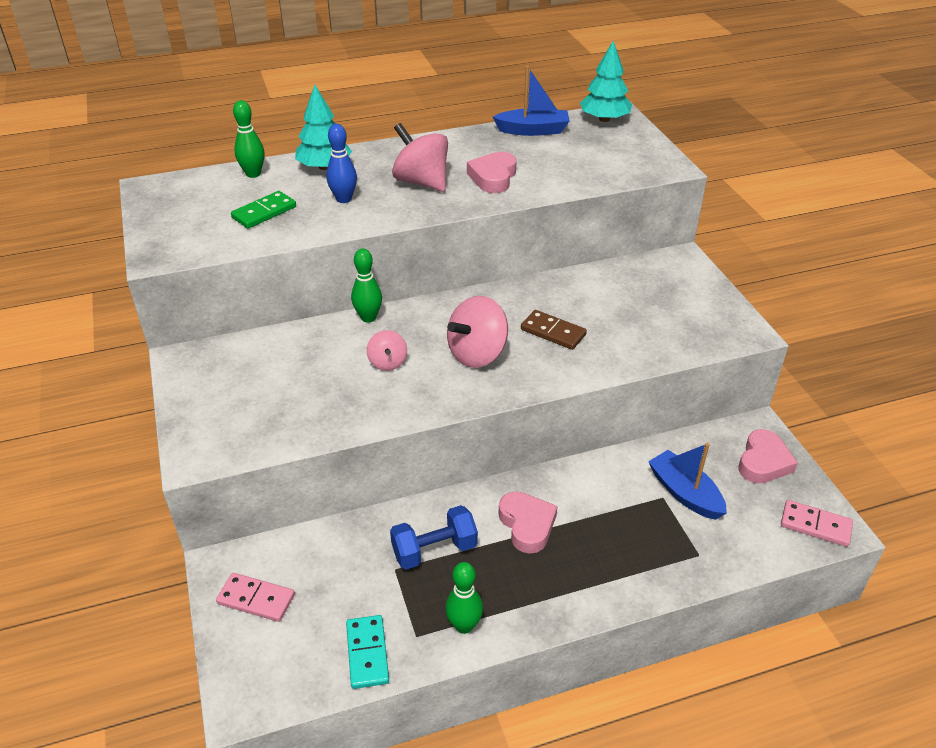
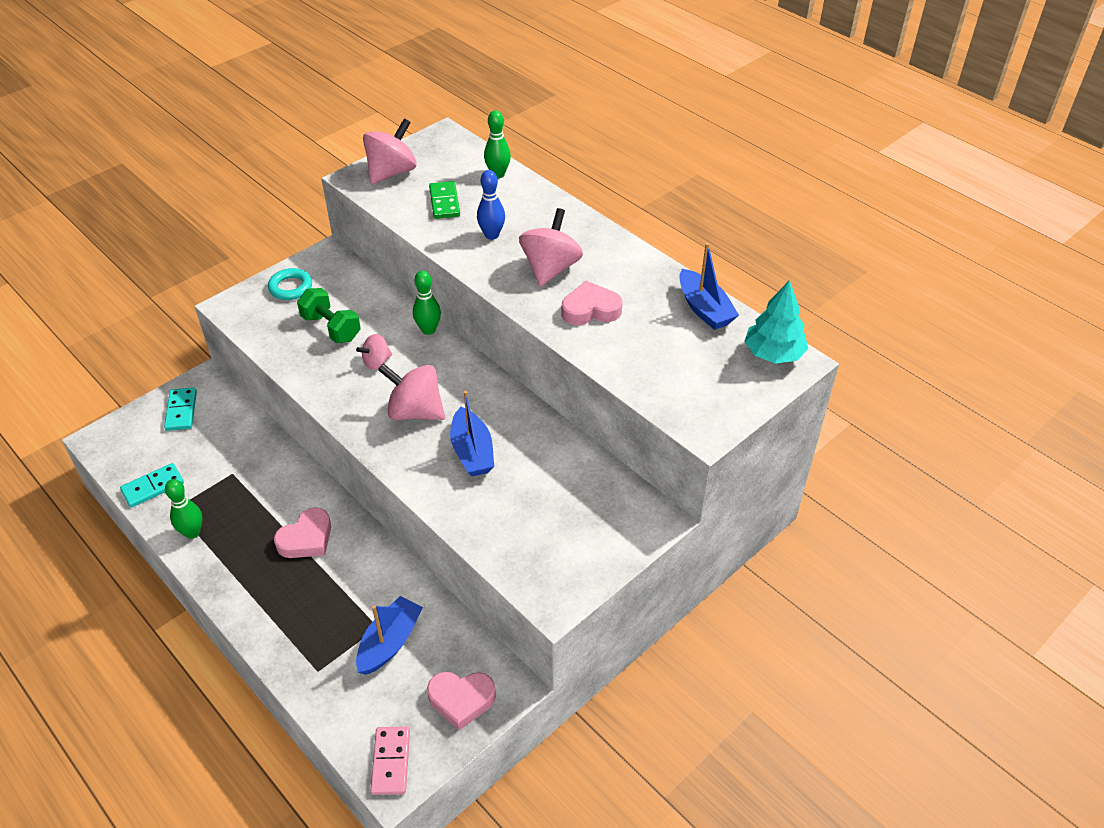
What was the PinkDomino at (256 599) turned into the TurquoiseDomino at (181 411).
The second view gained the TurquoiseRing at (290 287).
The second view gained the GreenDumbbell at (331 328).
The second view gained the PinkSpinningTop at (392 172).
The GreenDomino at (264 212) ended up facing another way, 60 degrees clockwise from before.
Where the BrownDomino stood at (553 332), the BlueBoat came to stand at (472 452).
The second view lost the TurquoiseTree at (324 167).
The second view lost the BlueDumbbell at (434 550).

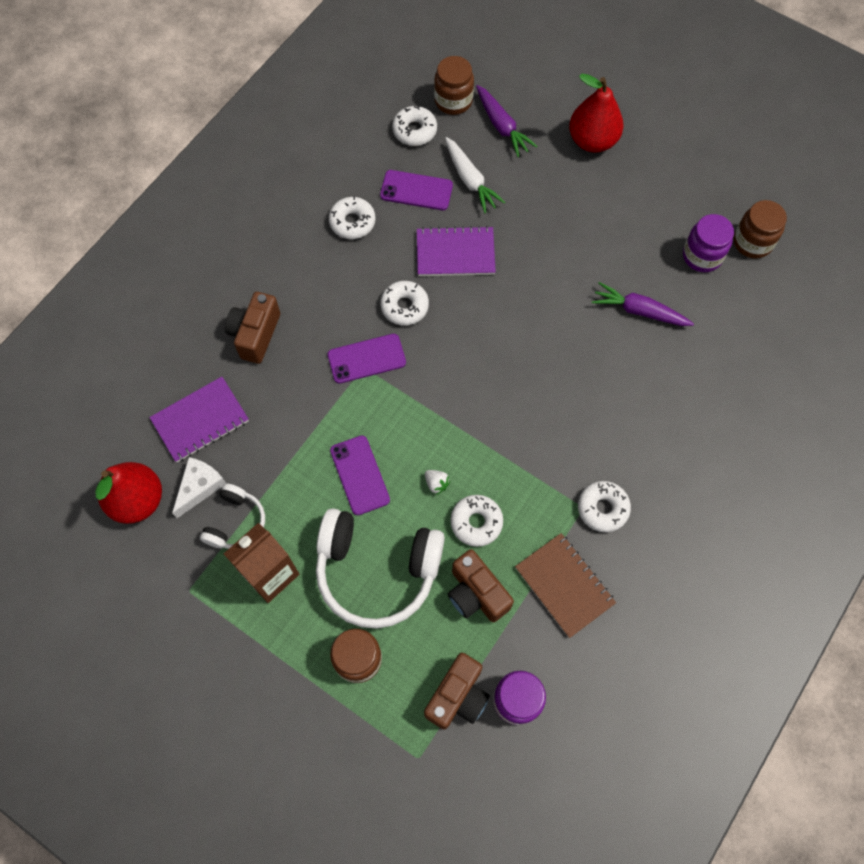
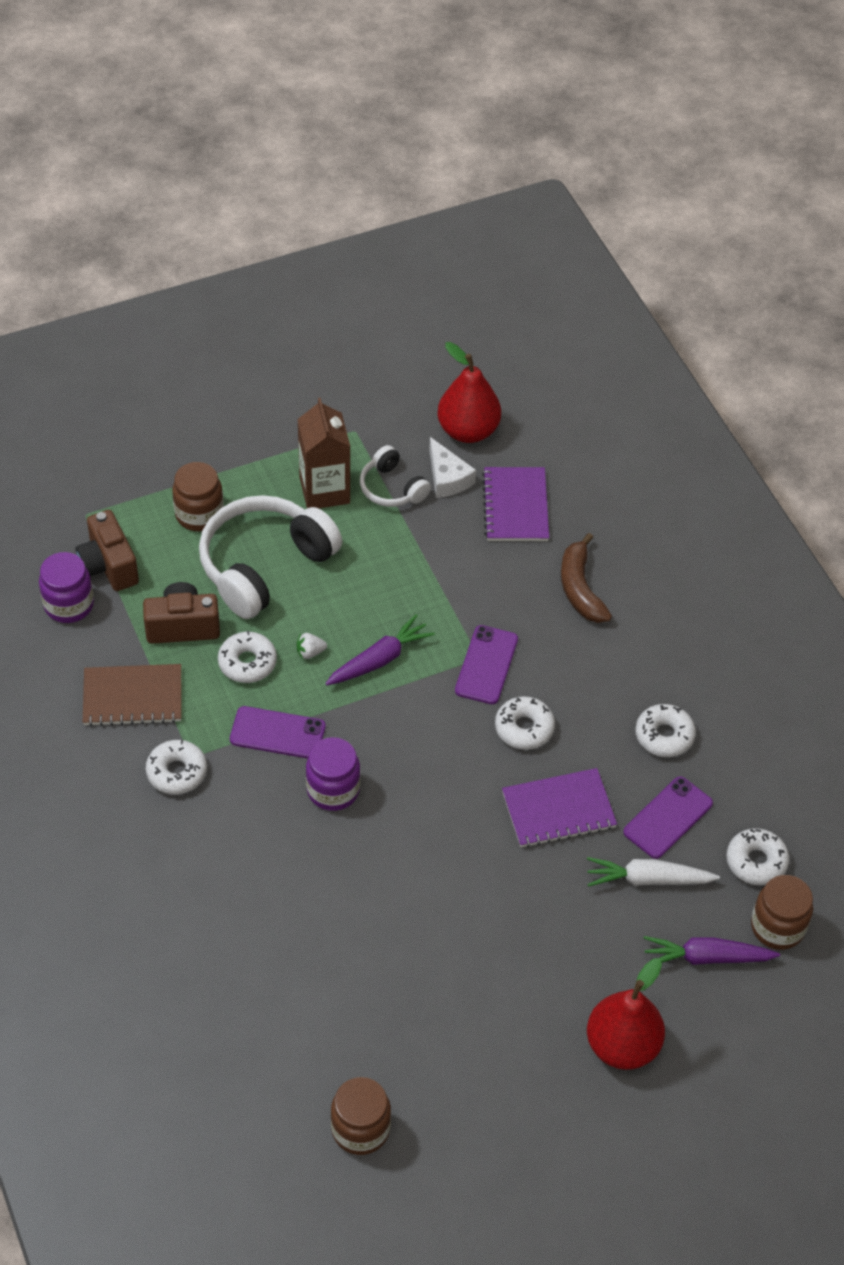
The PurplePhone ended up elsewhere, having gone from (359 475) to (277 733).
The PurpleJar ended up elsewhere, having gone from (702 256) to (333 790).
The PurpleCarrot ended up elsewhere, having gone from (639 311) to (379 659).
The PurpleNotebook at (455 253) ended up facing another way, 45 degrees clockwise from before.
Where the BrownCamera stood at (255 334), the BrownBanana came to stand at (580 588).

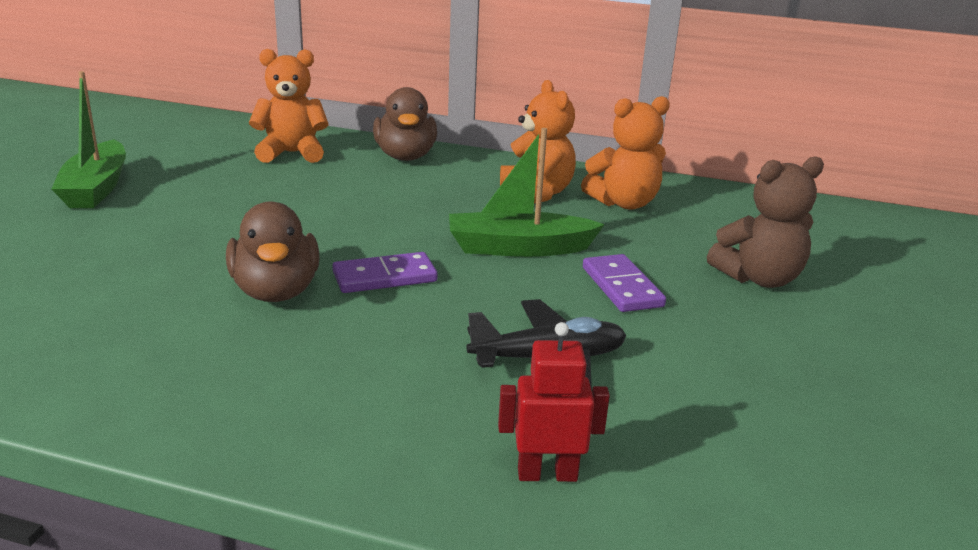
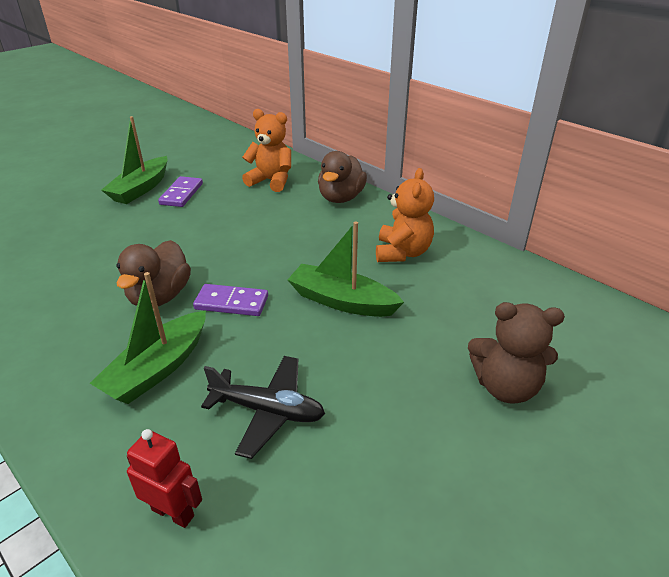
The second view gained the GreenBoat at (158 368).
The PurpleDomino ended up elsewhere, having gone from (622 287) to (181 194).
The second view lost the OrangeTeddyBear at (624 203).

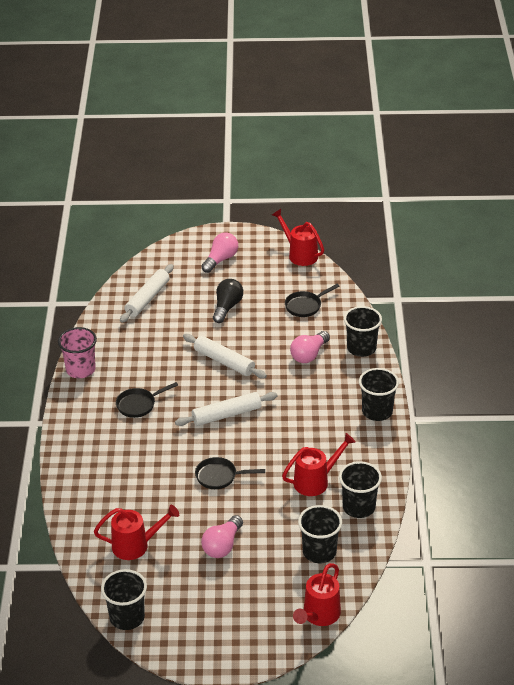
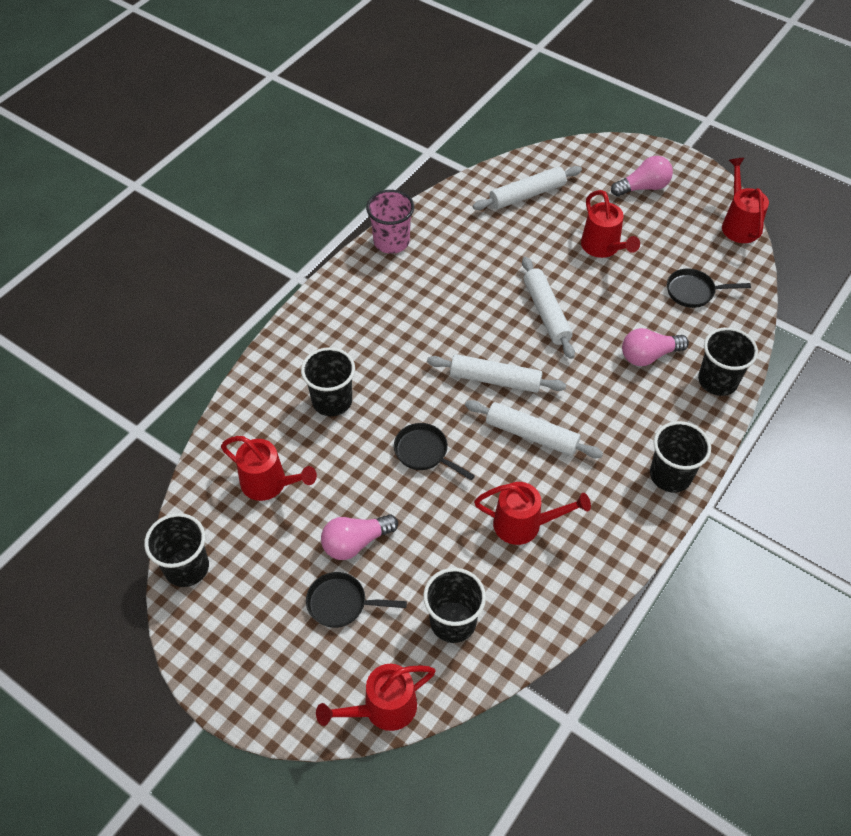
The BlackCup ended up elsewhere, having gone from (359 507) to (332 401).
The BlackPan ended up elsewhere, having gone from (138 405) to (341 603).
The second view gained the WhiteRollingPin at (531 435).
Where the BlackLightBulb stood at (227 307), the RedWateringCan came to stand at (603 248).

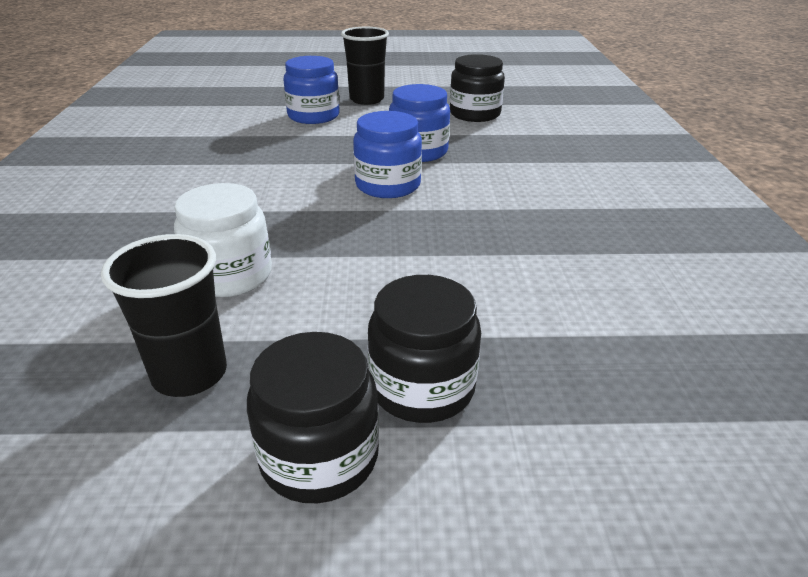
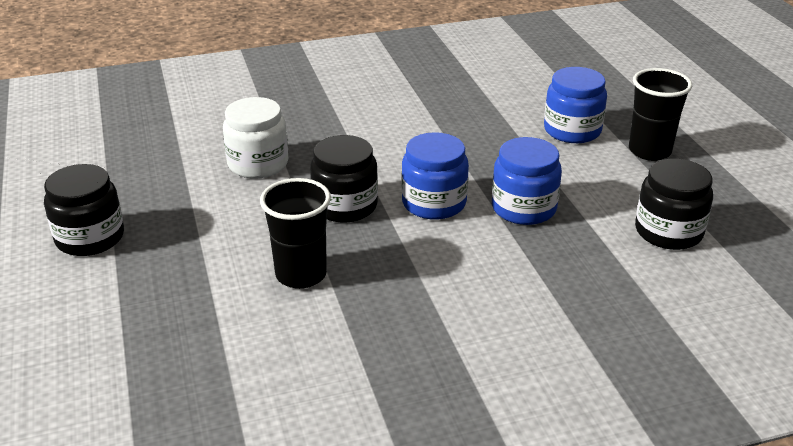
The BlackCup ended up elsewhere, having gone from (190 374) to (301 275).
The BlackJar ended up elsewhere, having gone from (422 387) to (345 206).

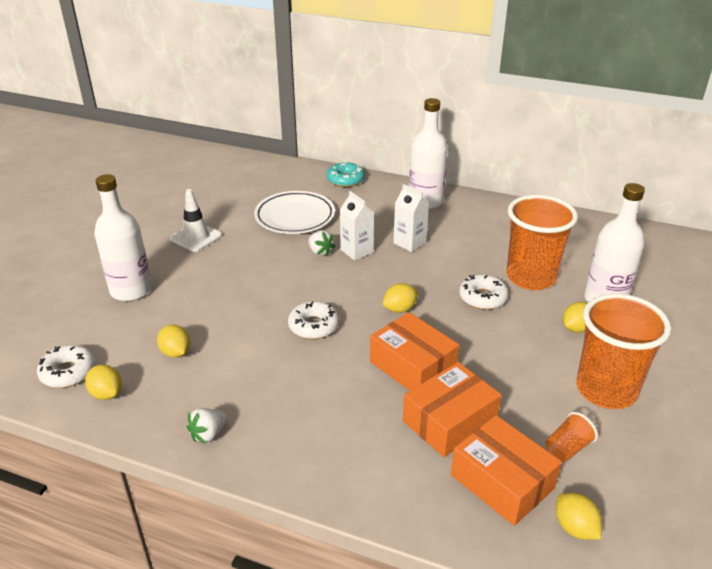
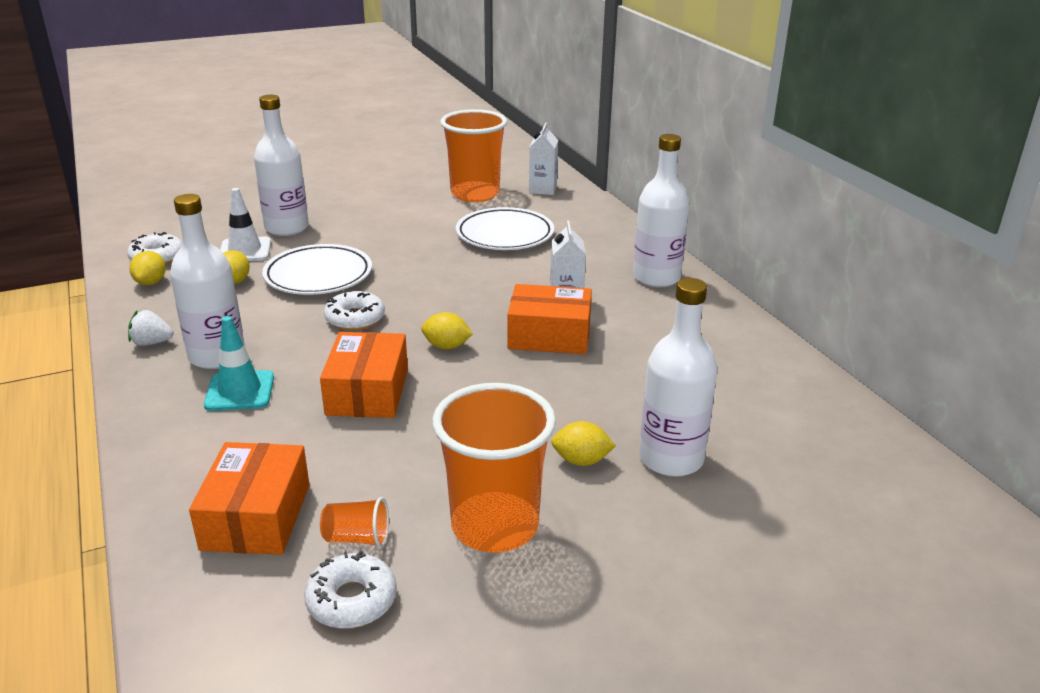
The second view gained the WhiteBottle at (217 356).
The second view gained the TurquoiseTrafficCone at (240 391).
The WhiteTrafficCone ended up elsewhere, having gone from (196 237) to (245 250).
The second view gained the WhitePlate at (318 276).
The WhiteDonut ended up elsewhere, having gone from (482 298) to (352 600).
The OrangeCup ended up elsewhere, having gone from (530 277) to (475 194).
The OrangeBox ended up elsewhere, having gone from (449 421) to (549 335).
The WhiteCarton ended up elsewhere, having gone from (357 251) to (542 189).
The second view lost the WhiteStrawberry at (320 252).
The second view lost the TurquoiseDonut at (345 180).
The second view lost the YellowLemon at (575 528).

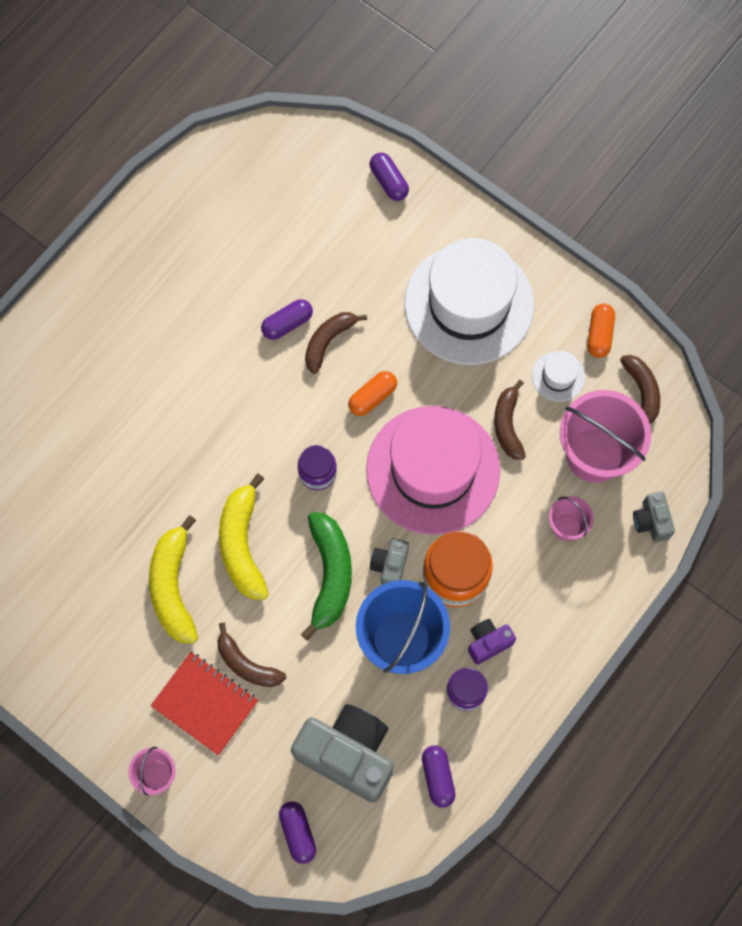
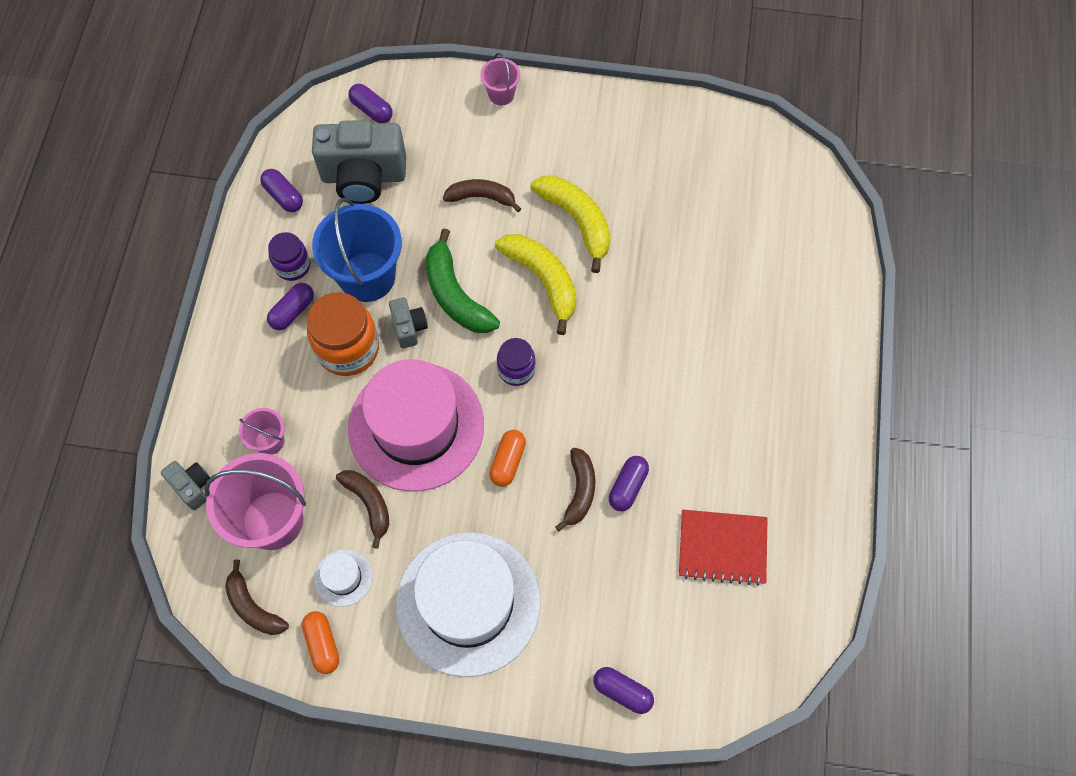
Where the PurpleCamera stood at (488 643), the PurpleCapsule came to stand at (292 311).
The RedNotebook ended up elsewhere, having gone from (205 703) to (722 548).

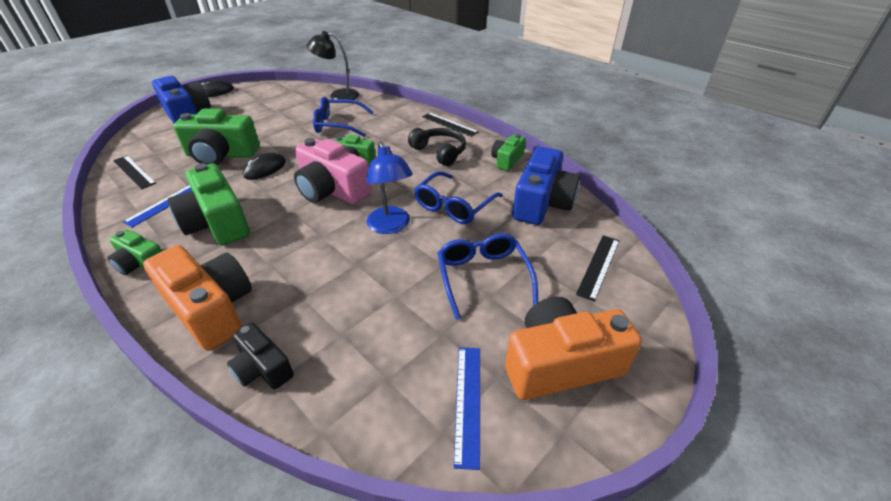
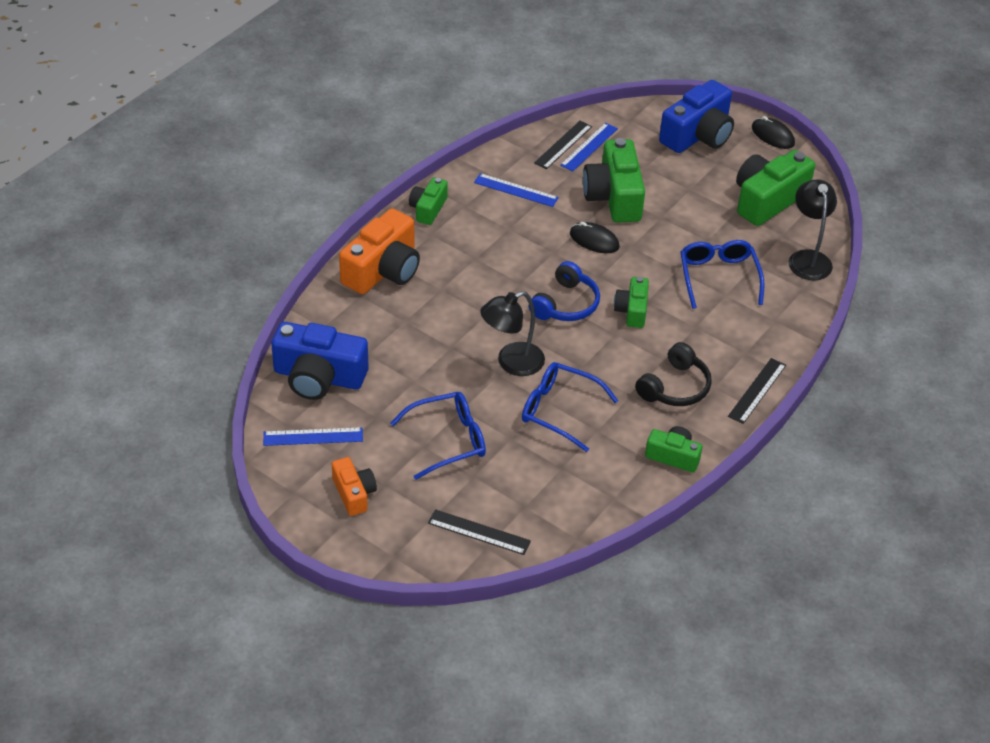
The BlueCamera ended up elsewhere, having gone from (542 203) to (319 377).
The size of the OrangeCamera at (560 363) changed by a factor of 0.56.
What was the BlueLamp at (391 226) turned into the BlackLamp at (511 363).
Where the PinkCamera stood at (332 190), the BlueHeadphones came to stand at (566 304).
The second view gained the BlueRuler at (589 147).
The GreenCamera ended up elsewhere, having gone from (217 223) to (767 200).
The second view lost the BlackCamera at (262 368).

